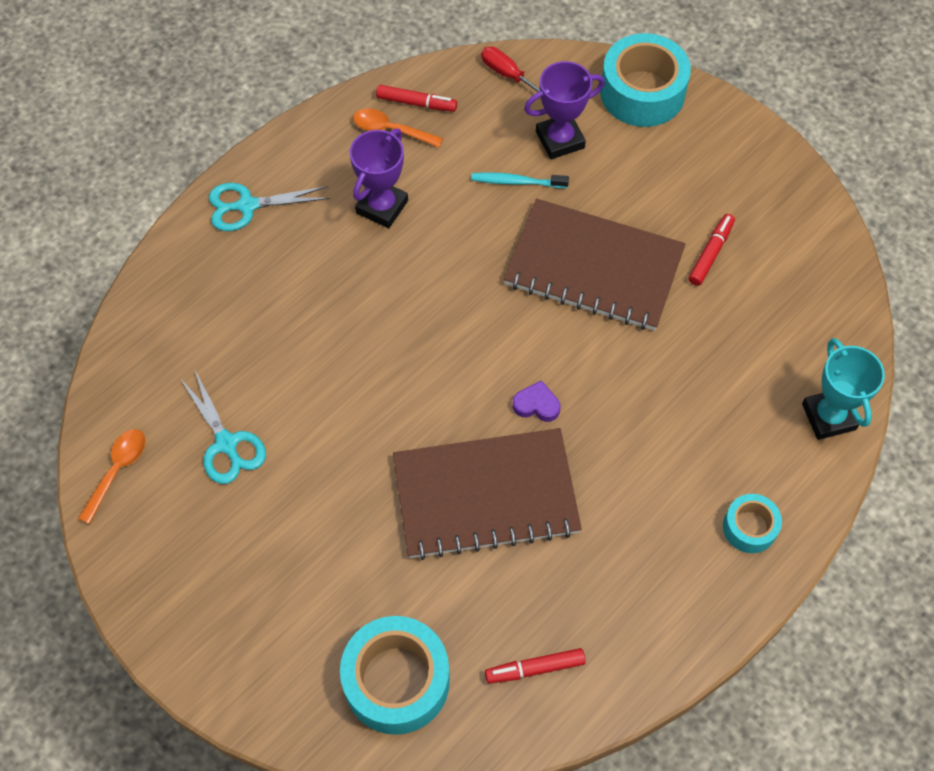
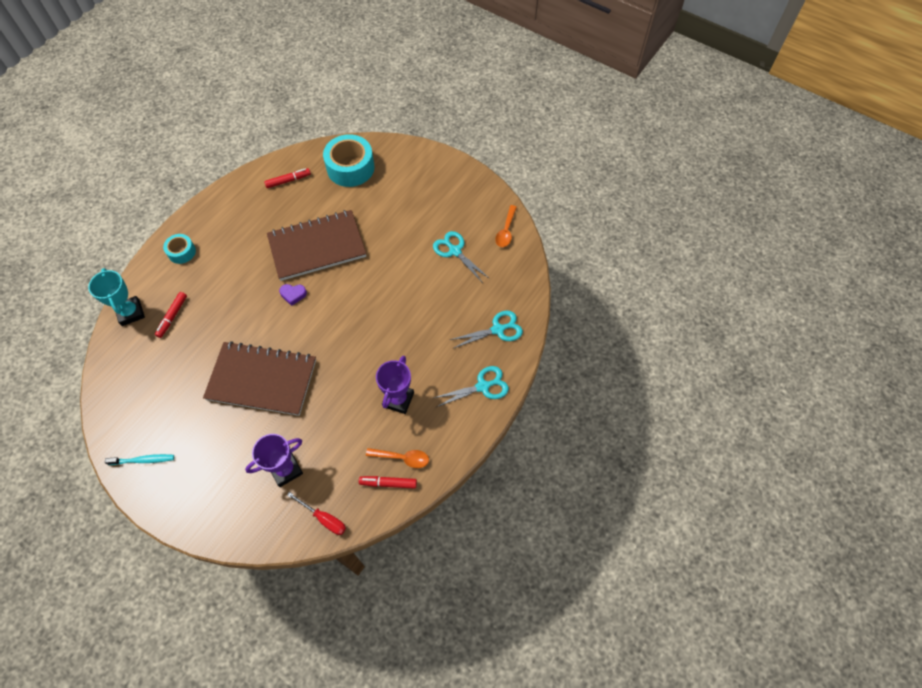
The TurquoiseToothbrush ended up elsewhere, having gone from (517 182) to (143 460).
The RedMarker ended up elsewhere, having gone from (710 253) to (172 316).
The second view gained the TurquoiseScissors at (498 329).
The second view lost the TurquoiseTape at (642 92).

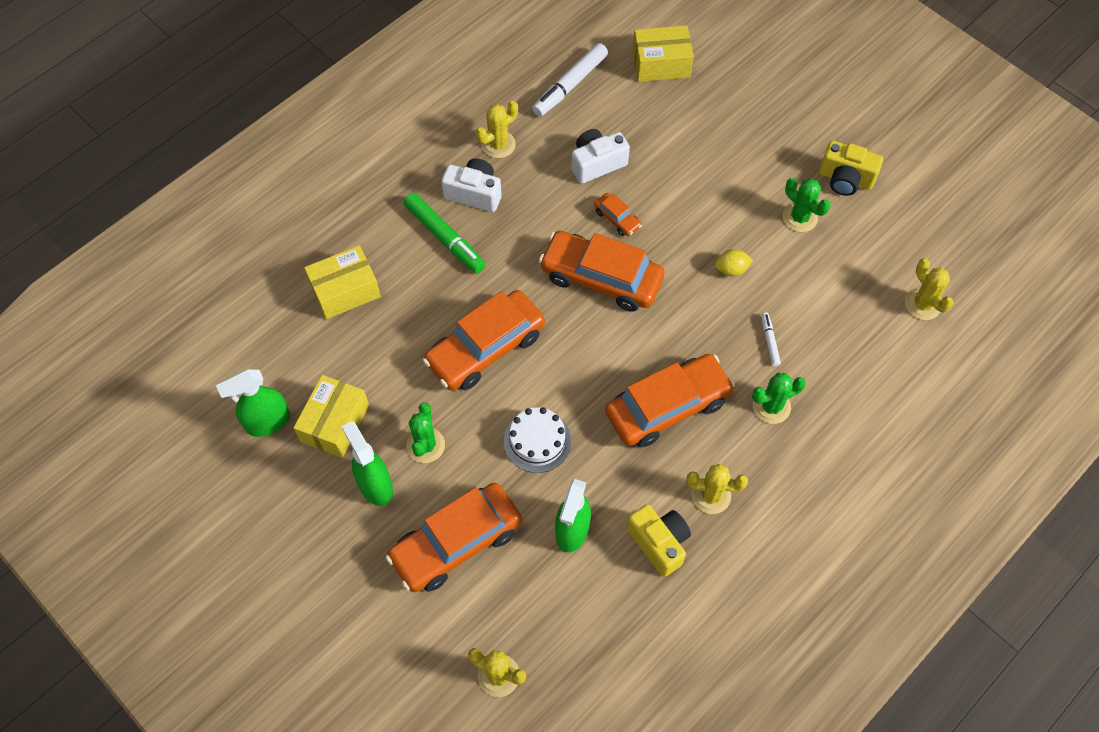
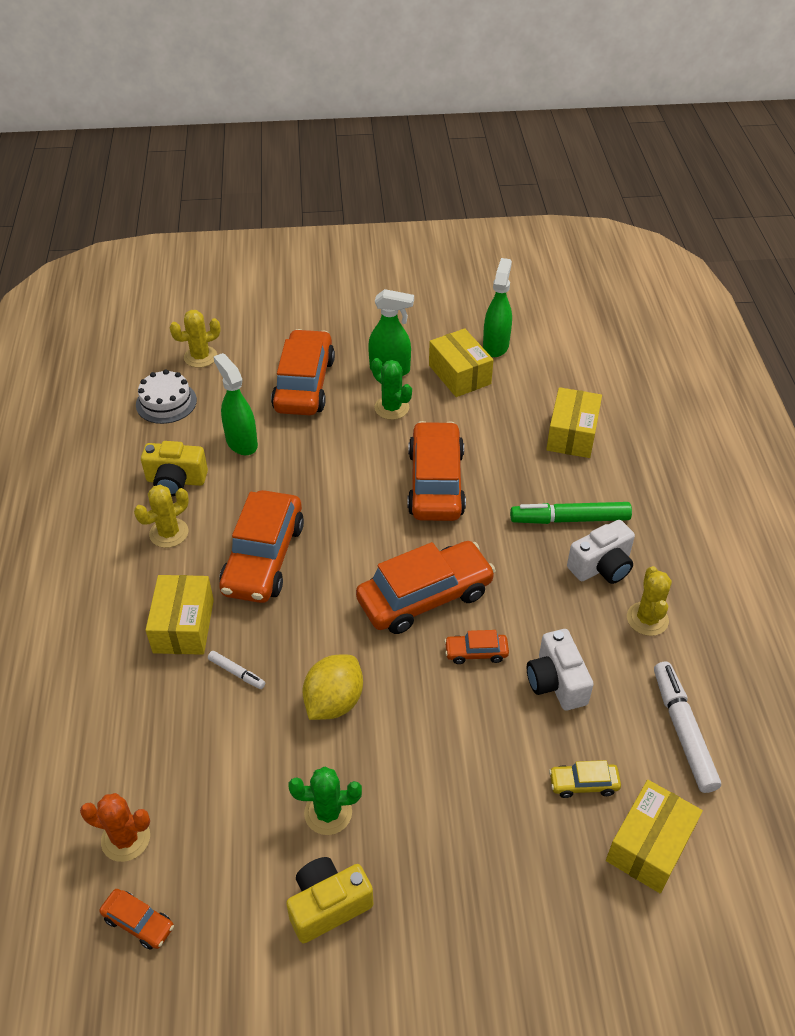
What was the YellowCactus at (922 304) turned into the OrangeCactus at (126 838).
The second view gained the OrangeCar at (138 922).
The WhiteCake ended up elsewhere, having gone from (537 441) to (166 402).
Where the GreenCactus stood at (771 406), the YellowBox came to stand at (183 626).
The size of the YellowLemon at (731 269) changed by a factor of 1.71.
The WhiteCamera at (597 163) ended up facing another way, 150 degrees clockwise from before.
The second view gained the YellowCar at (583 784).

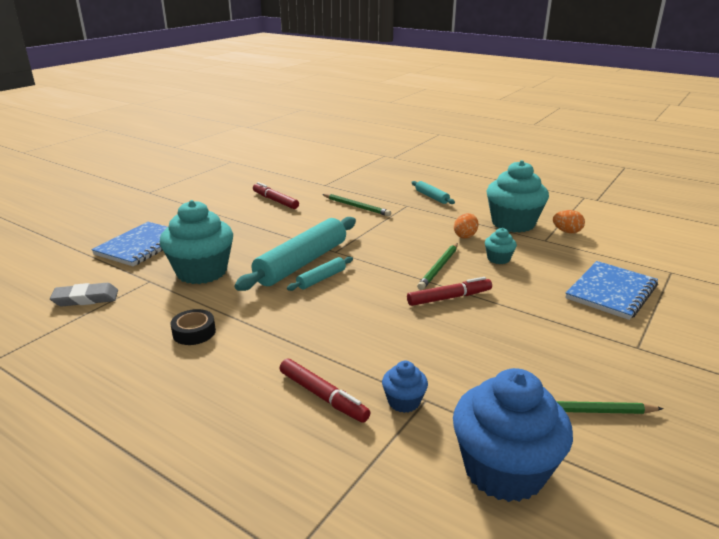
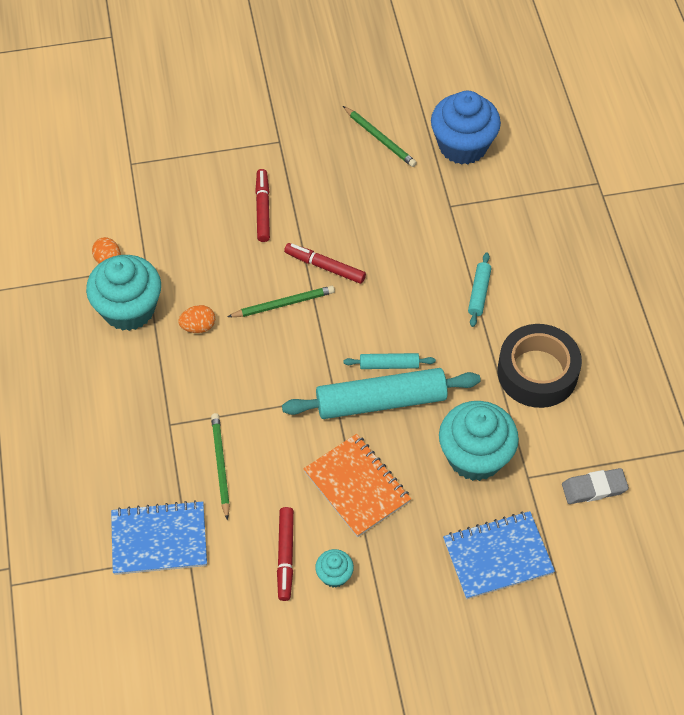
The BlueNotebook ended up elsewhere, having gone from (611 292) to (159 539).
The RedMarker ended up elsewhere, having gone from (323 396) to (263 209).
The second view gained the OrangeNotebook at (357 486).
The TurquoiseCupcake ended up elsewhere, having gone from (498 259) to (334 575).
The TurquoiseRollingPin ended up elsewhere, having gone from (431 197) to (479 293).
The size of the BlackTape at (194 332) changed by a factor of 2.10.
The GreyEraser at (86 298) ended up facing another way, 45 degrees counterclockwise from before.
The second view lost the BlueCupcake at (404 402).

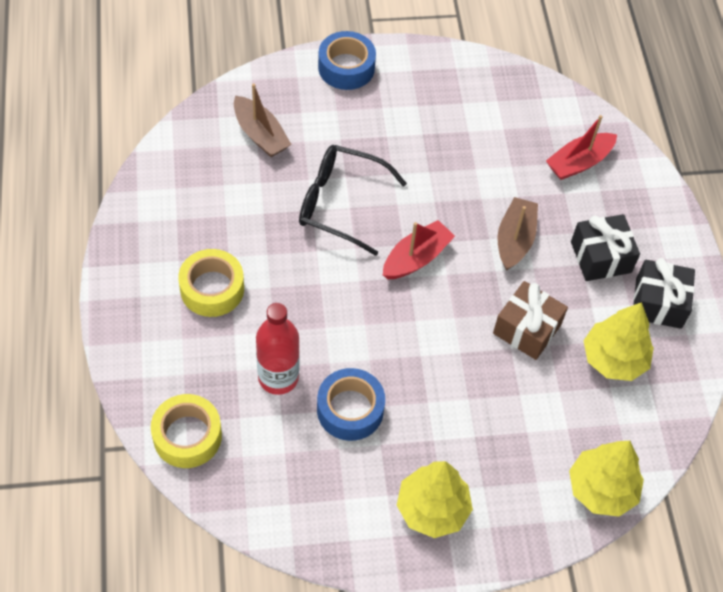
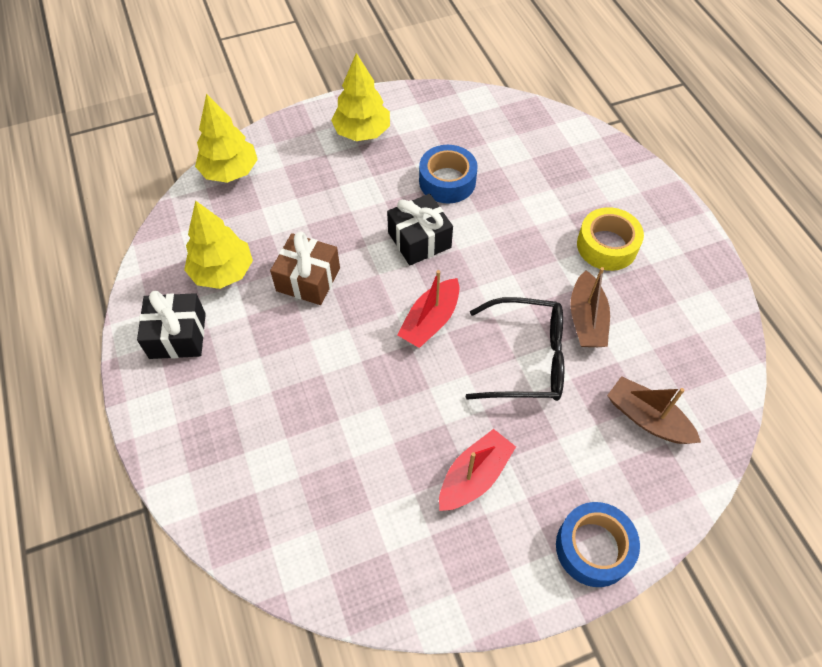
The BlackGift ended up elsewhere, having gone from (601 257) to (419 240).
The RedBoat ended up elsewhere, having gone from (579 162) to (474 476).
The BrownBoat ended up elsewhere, having gone from (514 240) to (586 319).
The second view lost the YellowTape at (187 436).
The second view lost the RedBottle at (278 377).

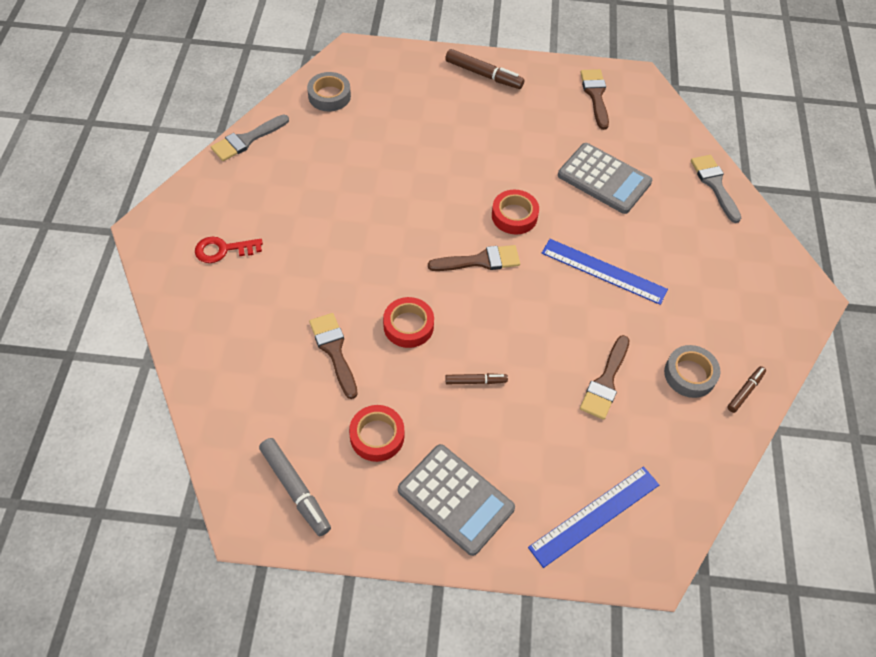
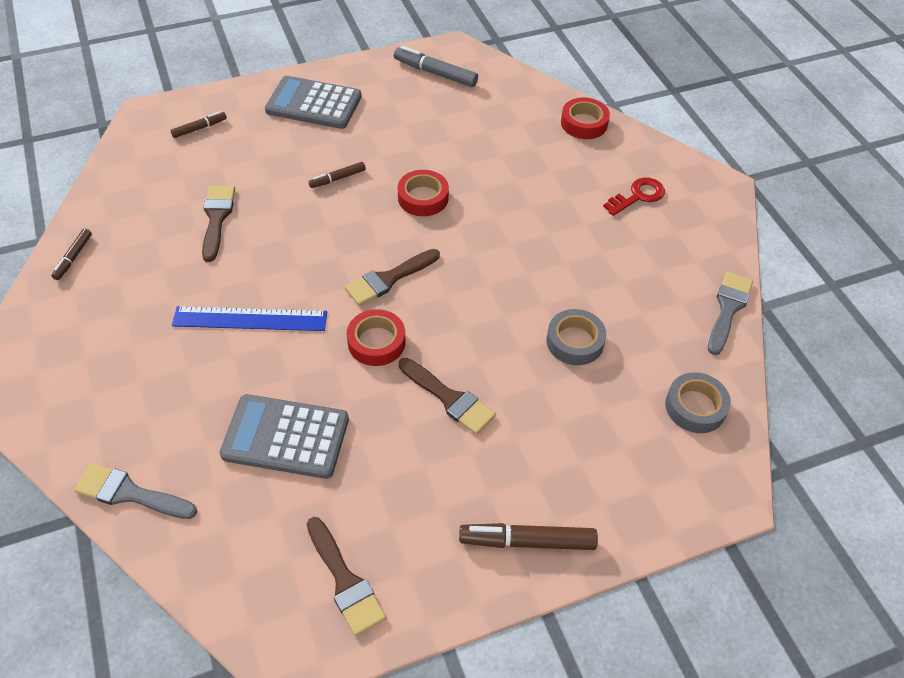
The GreyBrush at (714 185) ended up facing another way, 150 degrees clockwise from before.
Where the BlueRuler stood at (594 515), the BrownMarker came to stand at (199 128).
The BrownBrush ended up elsewhere, having gone from (334 350) to (449 398).
The GreyTape ended up elsewhere, having gone from (690 374) to (575 341).
The RedTape ended up elsewhere, having gone from (377 436) to (584 123).

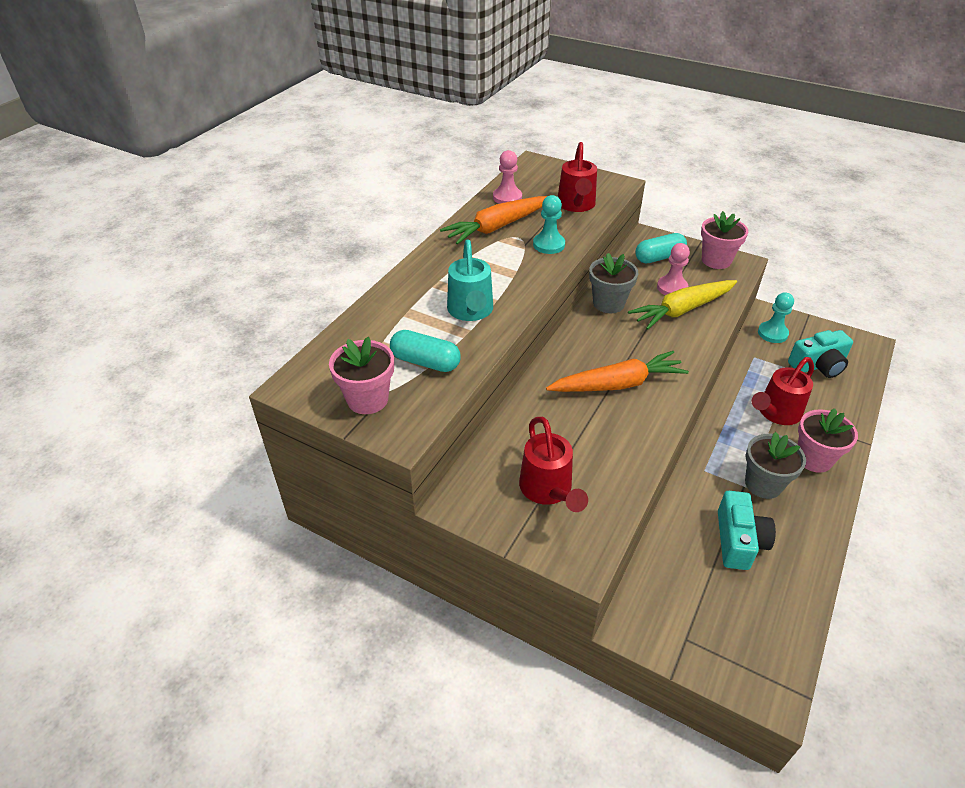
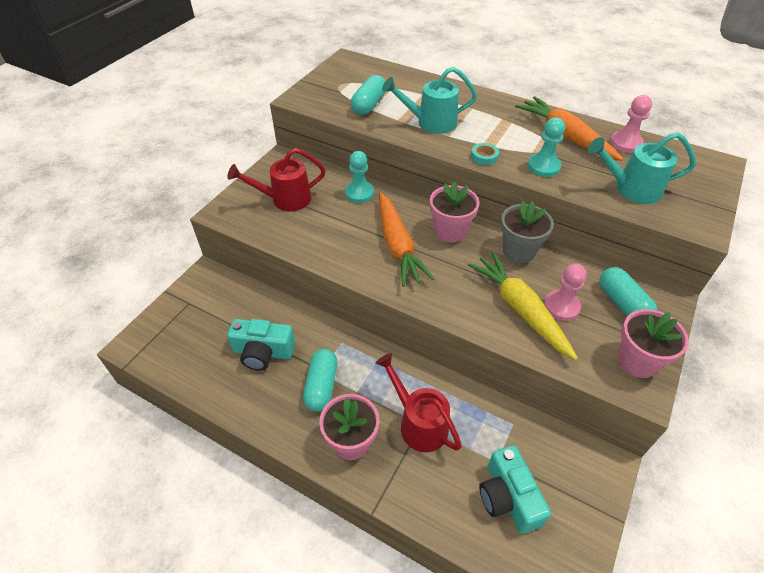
Where the GreyFlowerPot stood at (763 484), the TurquoiseCapsule came to stand at (321 386).
The TurquoisePawn ended up elsewhere, having gone from (772 333) to (359 193).
The PinkFlowerPot ended up elsewhere, having gone from (367 399) to (450 231).
The second view gained the TurquoiseTape at (484 156).
What was the RedWateringCan at (576 205) turned into the TurquoiseWateringCan at (631 189).

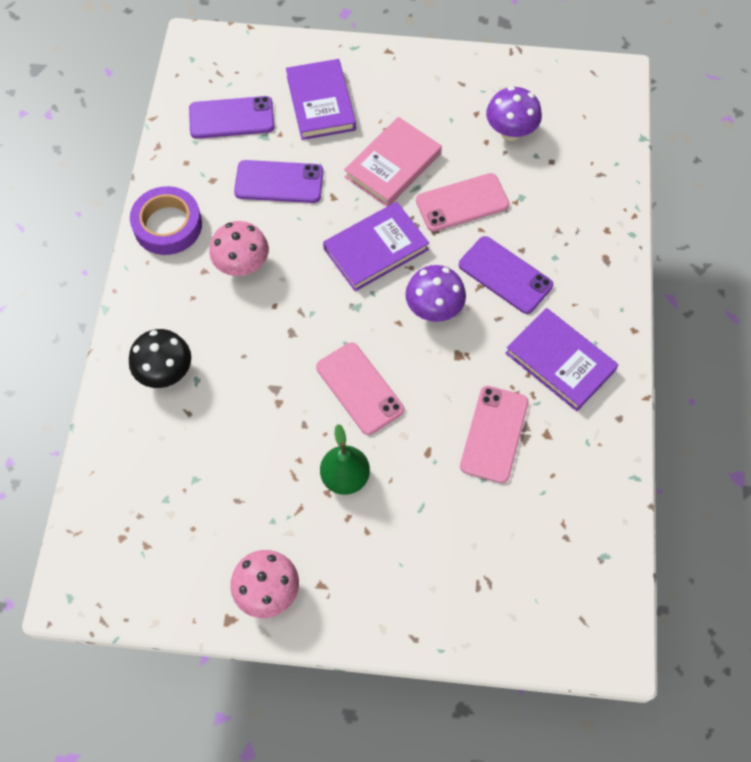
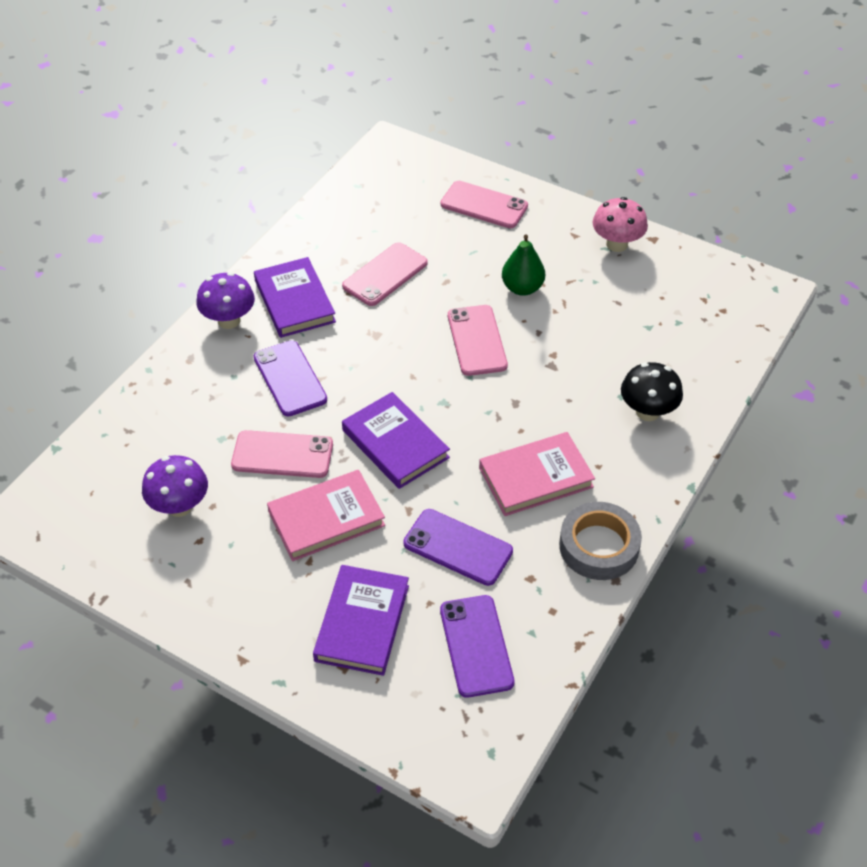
The PurpleMushroom ended up elsewhere, having gone from (434 309) to (229 320).
The PurpleBook at (376 249) ended up facing another way, 60 degrees clockwise from before.
The PurplePhone at (231 118) ended up facing another way, 60 degrees clockwise from before.
The second view gained the PinkPhone at (484 205).
Where the PinkMushroom stood at (242 265), the PinkBook came to stand at (536 477).
What was the PurpleTape at (168 225) turned into the GreyTape at (599 546).

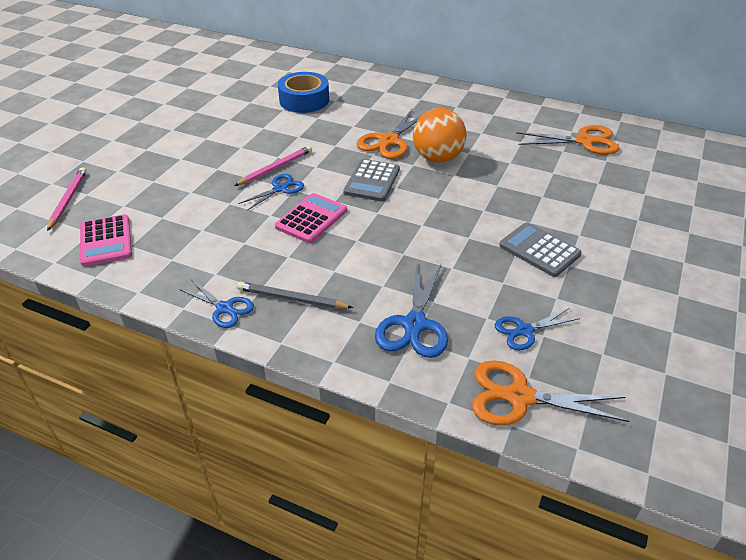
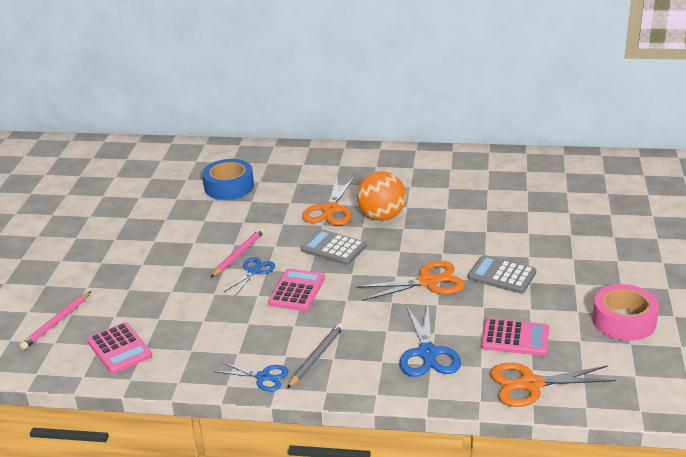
The PinkPencil at (68 200) ended up facing another way, 135 degrees counterclockwise from before.
The GreyPencil at (292 299) ended up facing another way, 120 degrees clockwise from before.
The GreyCalculator at (372 181) ended up facing another way, 120 degrees clockwise from before.
The OrangeScissors ended up elsewhere, having gone from (584 141) to (428 282).
Where the BlueScissors stood at (524 331), the PinkCalculator came to stand at (515 338).
The second view gained the PinkTape at (624 321).

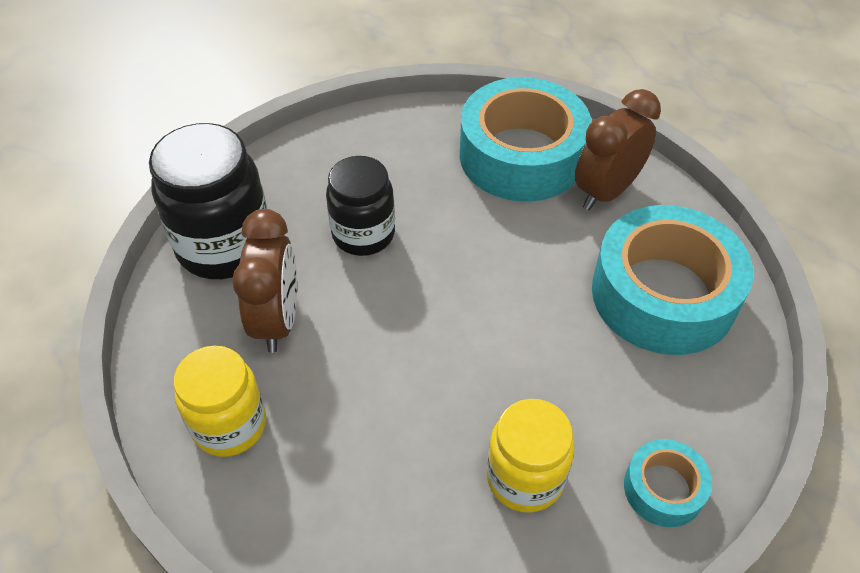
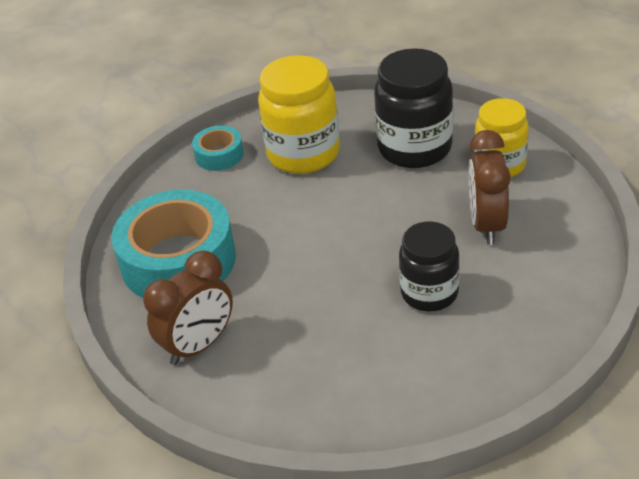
The size of the YellowJar at (525 478) changed by a factor of 1.51.
The BlackJar ended up elsewhere, having gone from (224 246) to (414 148).
The second view lost the TurquoiseTape at (521 155).

